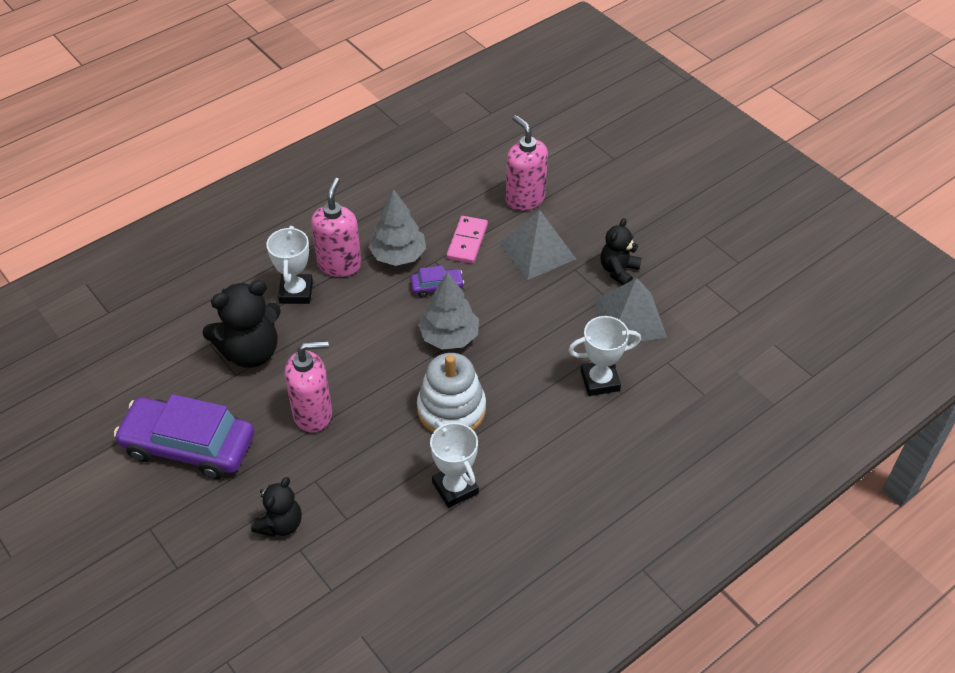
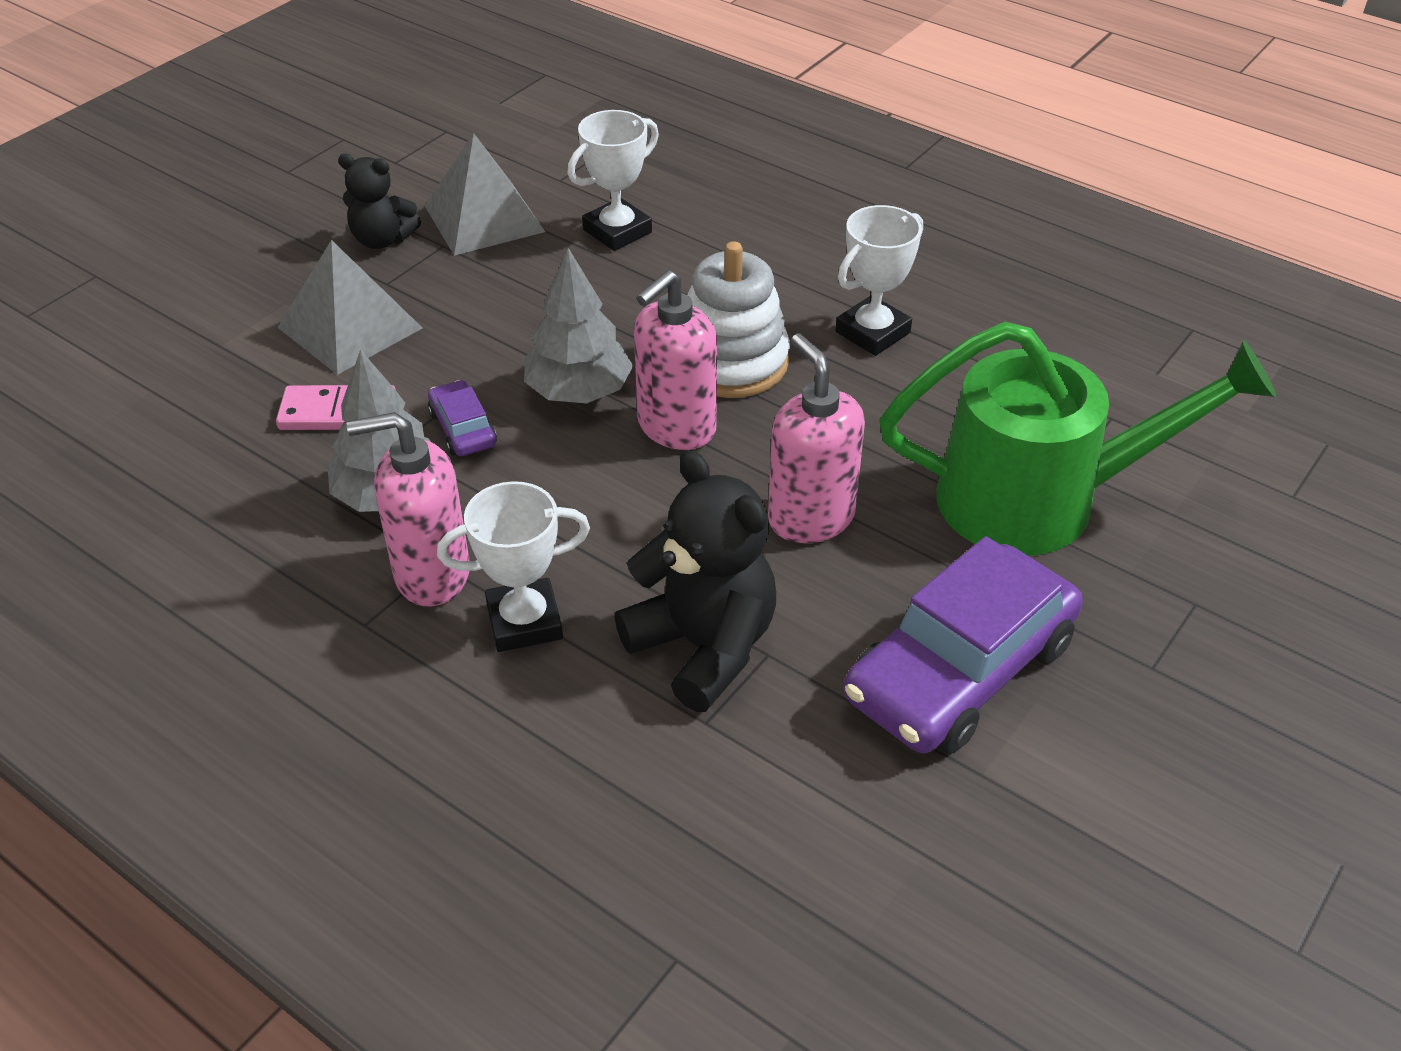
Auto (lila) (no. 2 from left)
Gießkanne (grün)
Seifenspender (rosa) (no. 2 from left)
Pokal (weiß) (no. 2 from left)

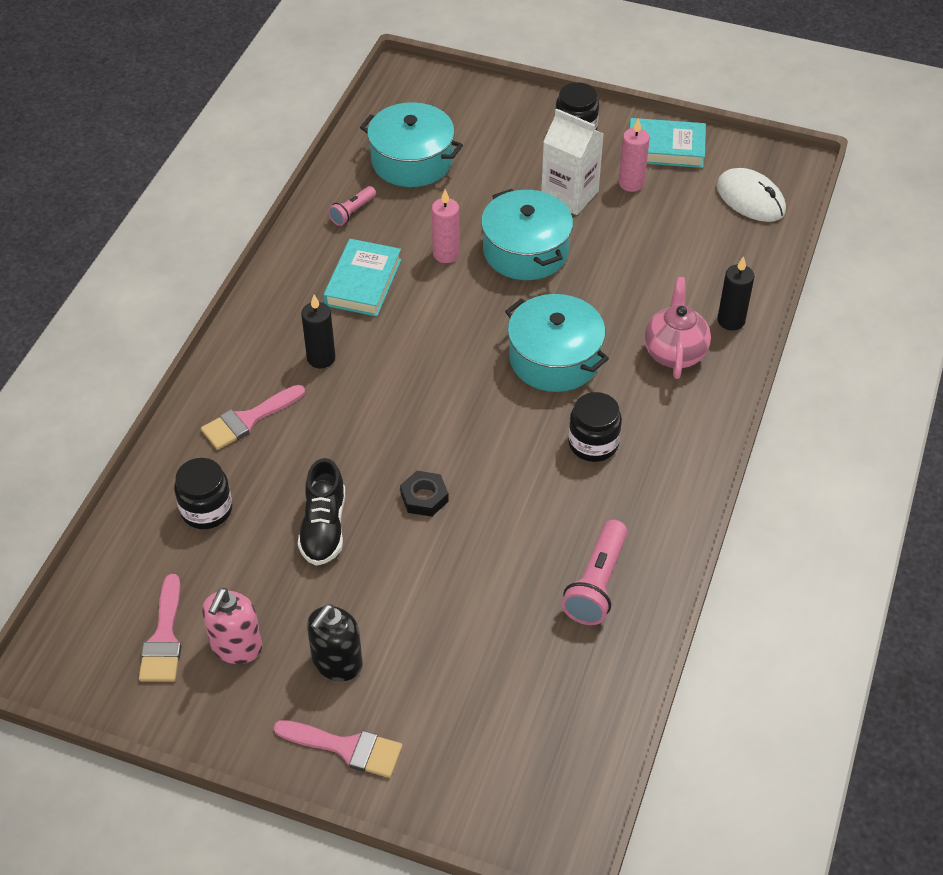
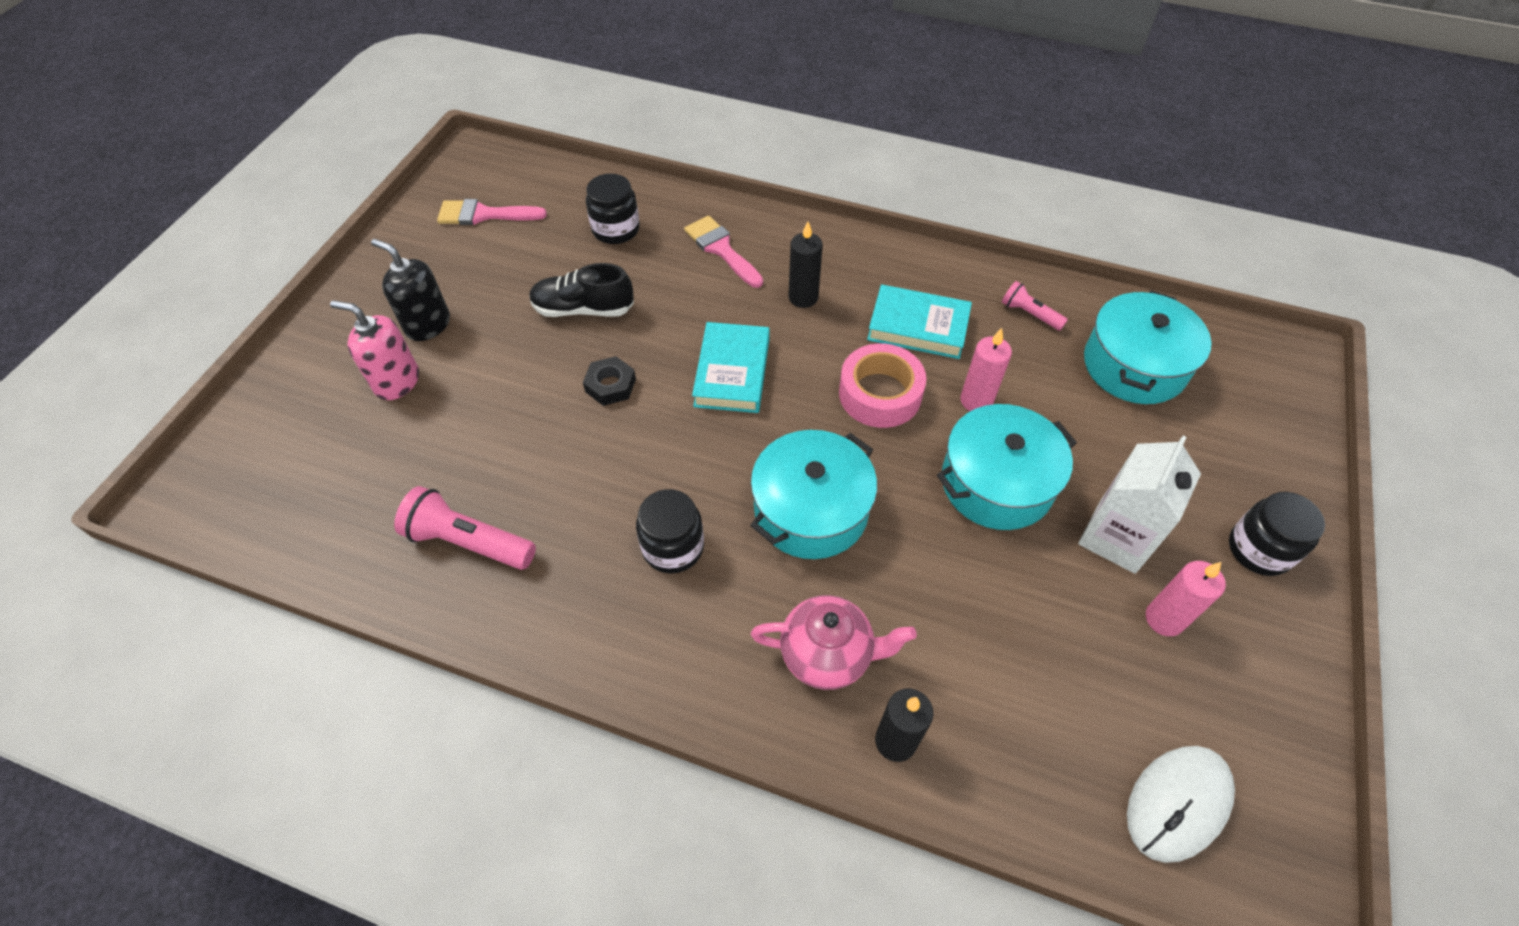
Seifenspender (rosa)
Pinsel (rosa) (no. 3 from left in the first image)
Buch (türkis) (no. 1 from left)
Klebeband (rosa)

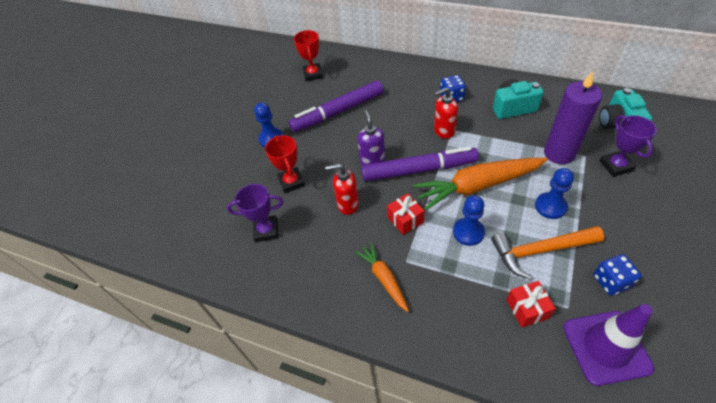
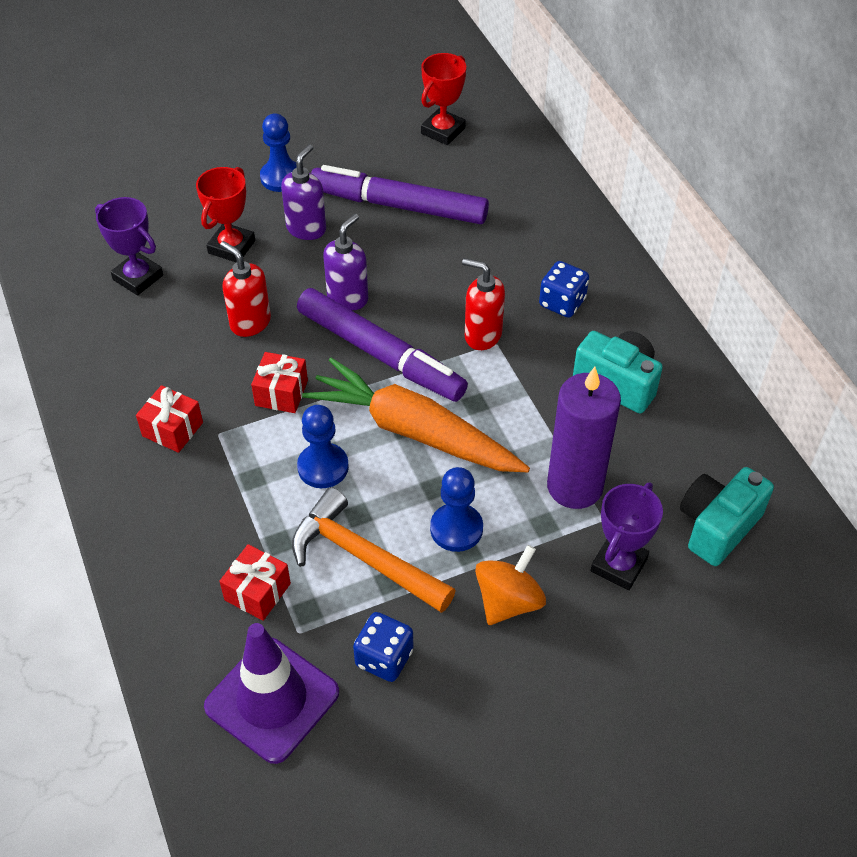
Geschenk (rot) (no. 1 from left)
Seifenspender (lila) (no. 1 from left)
Kreisel (orange)

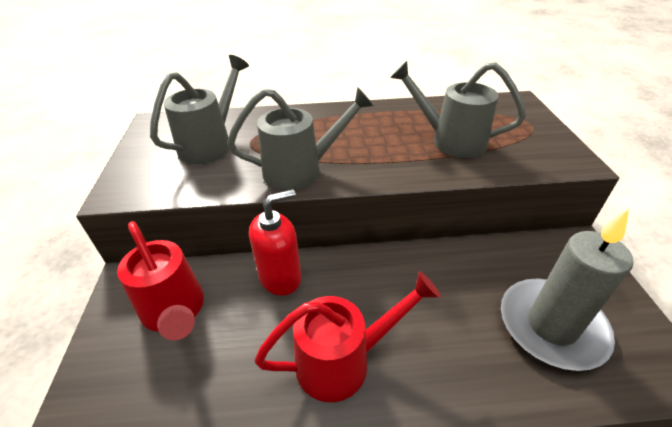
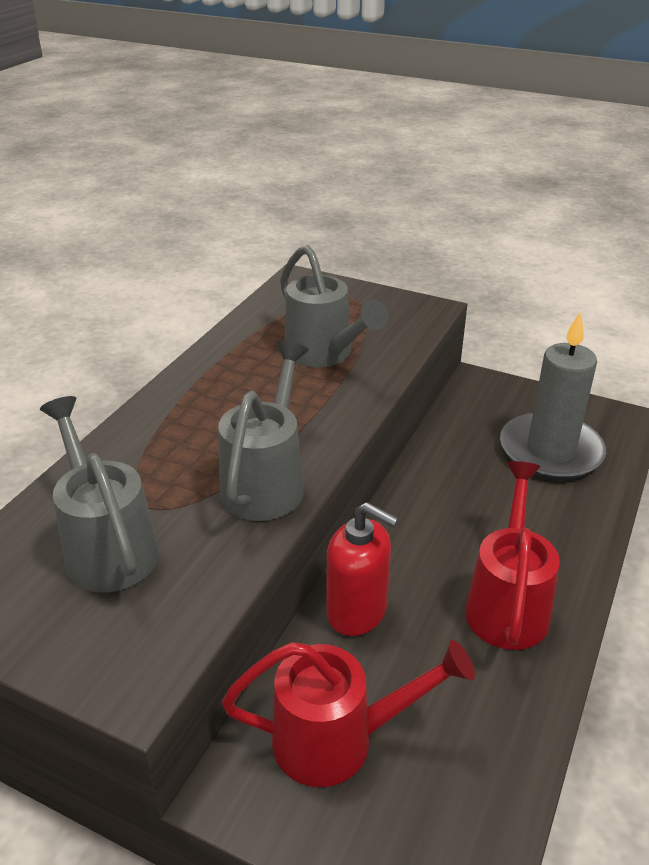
Seifenspender (rot)
Gießkanne (grau) (no. 3 from left)

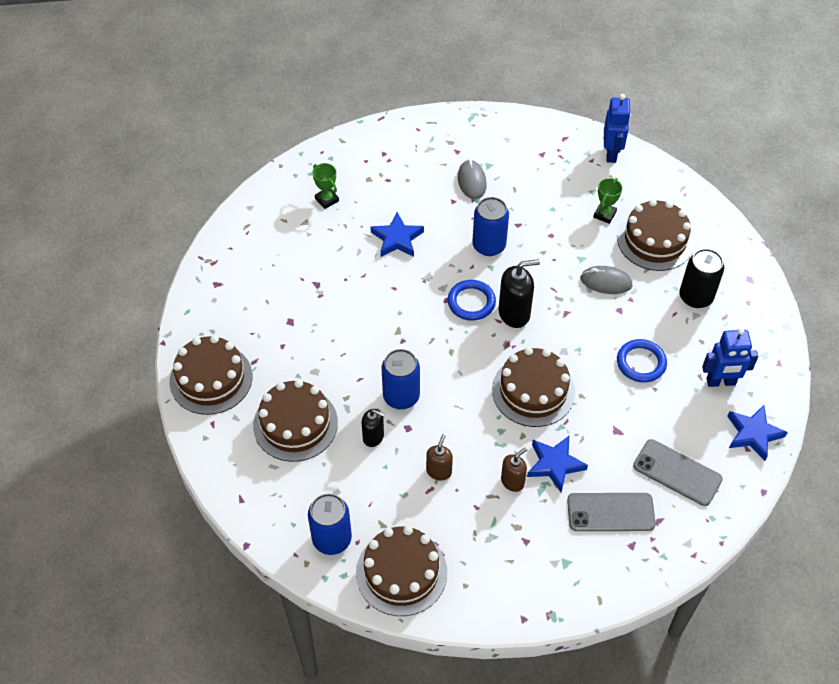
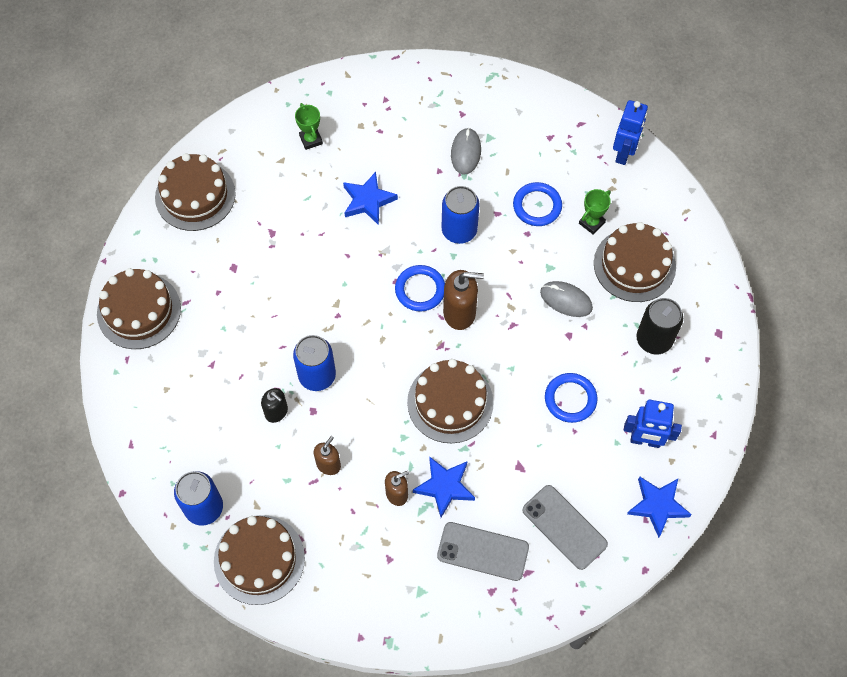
Kuchen (braun) (no. 2 from left)
Seifenspender (braun) (no. 3 from left)
Ring (blau) (no. 2 from left)

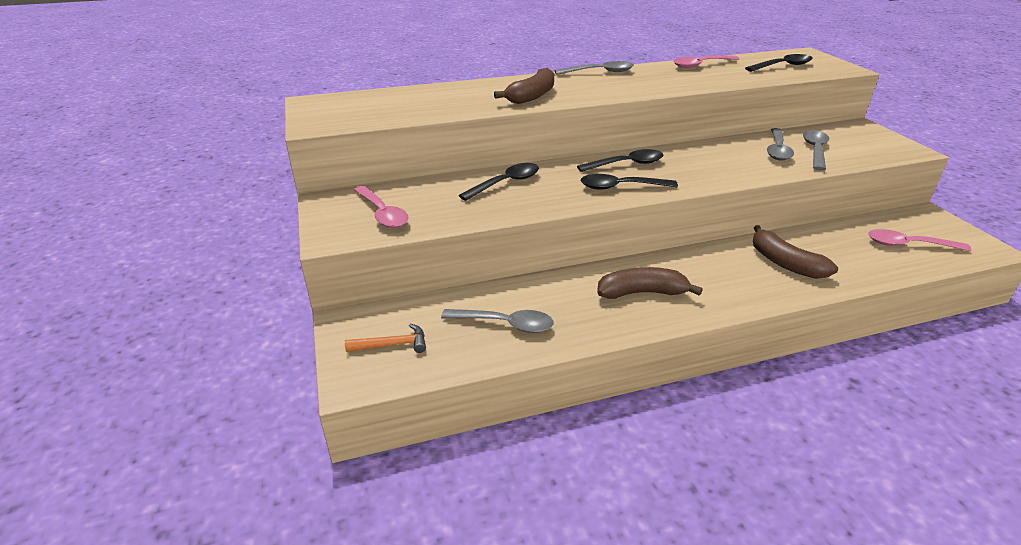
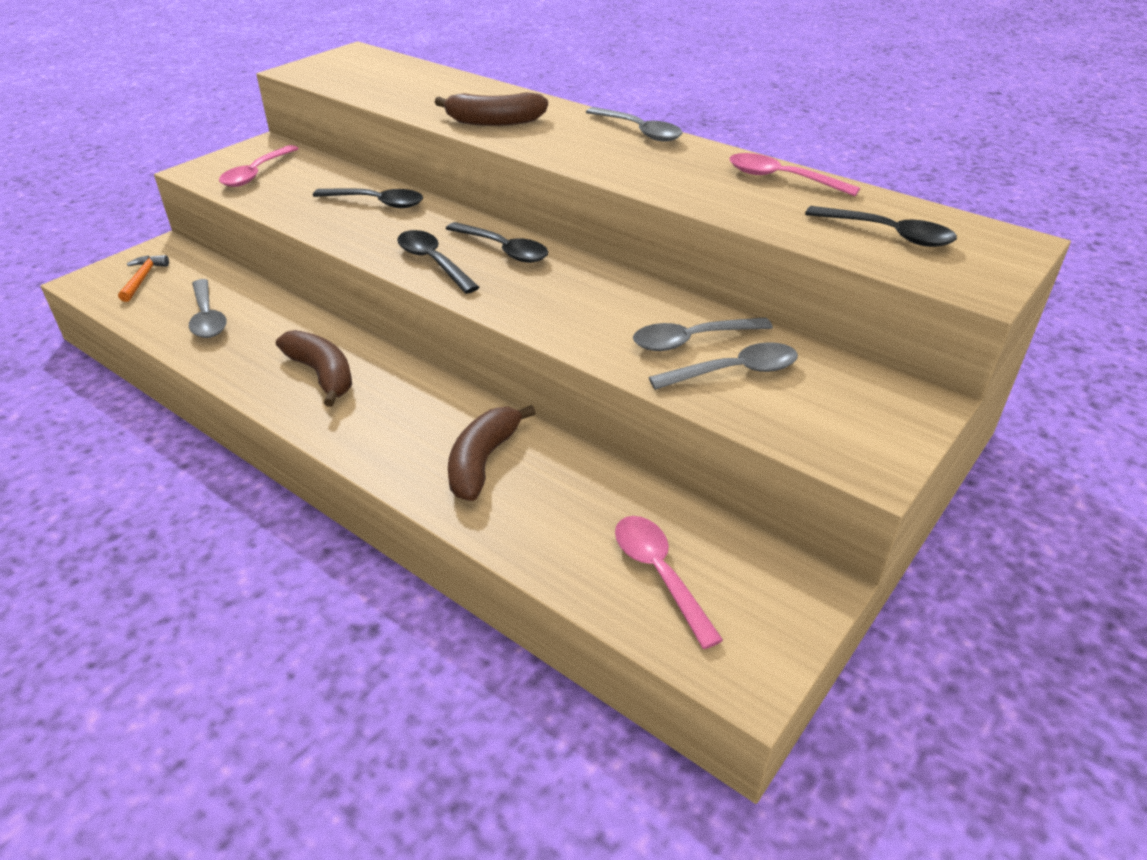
Hammer (orange)

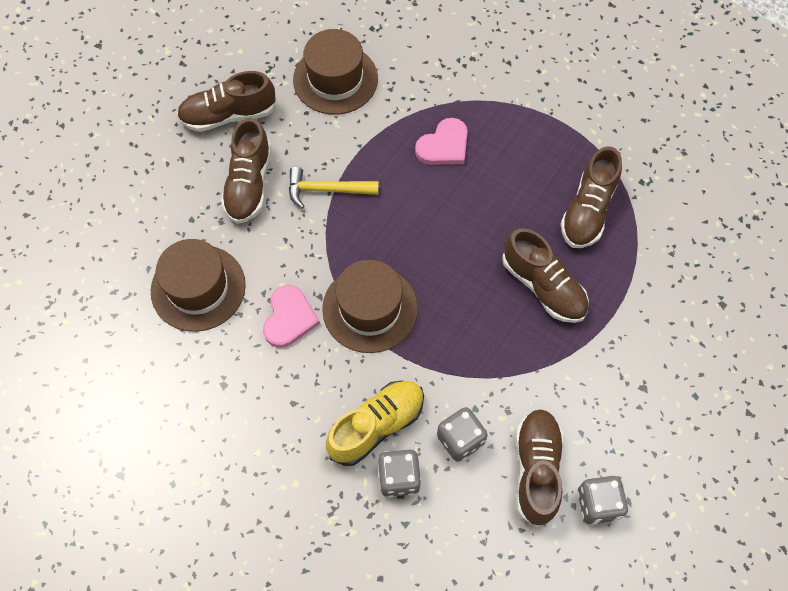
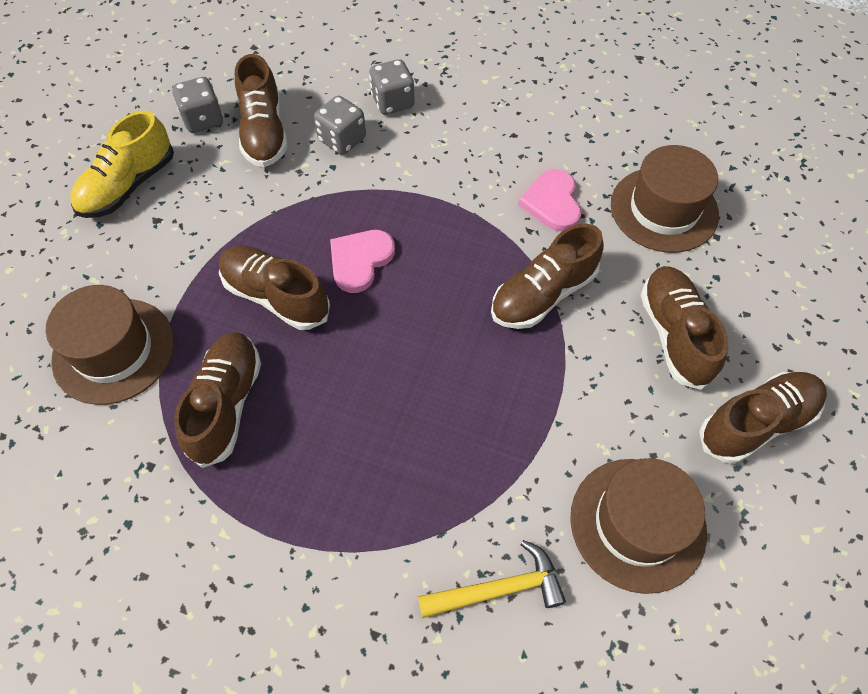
Hammer (gelb)
Hut (braun) (no. 1 from left)
Schuh (gelb)
Herz (rosa) (no. 1 from left)
Schuh (braun) (no. 4 from left)

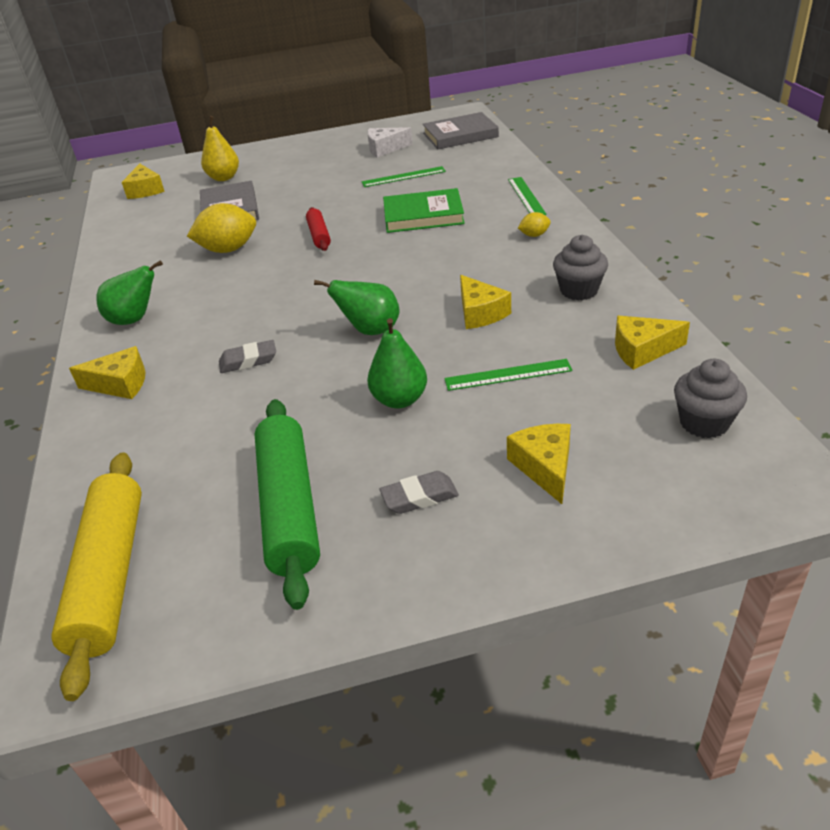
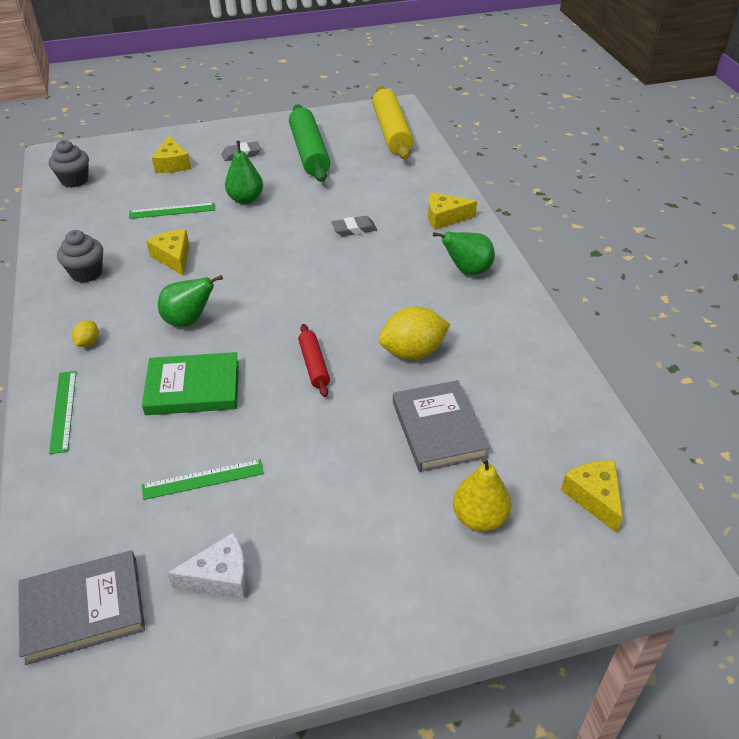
Birne (grün) (no. 1 from left)
Zitrone (gelb) (no. 1 from left)
Käse (gelb) (no. 5 from left in the first image)

